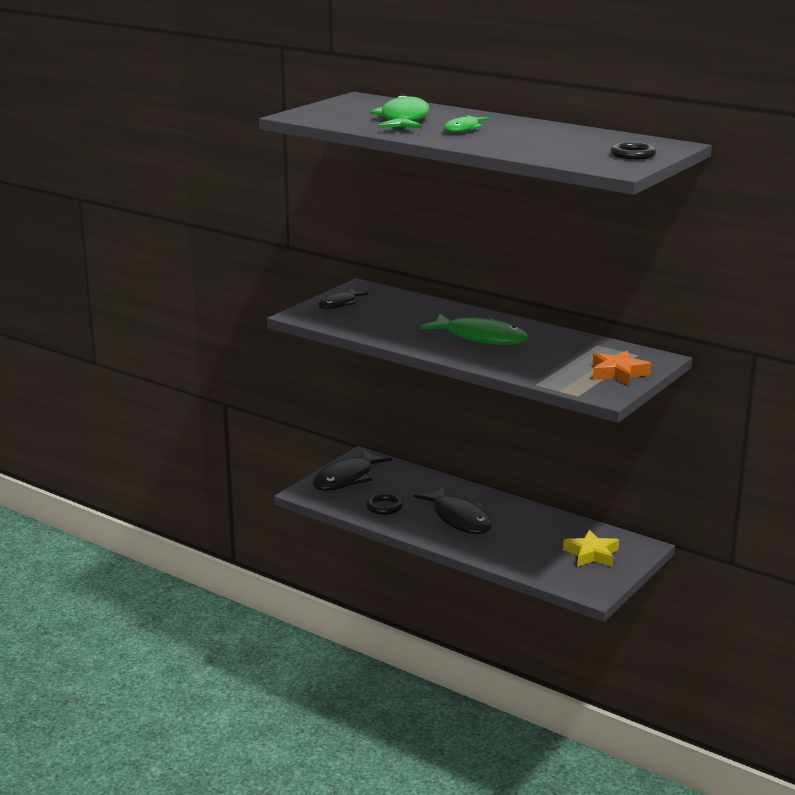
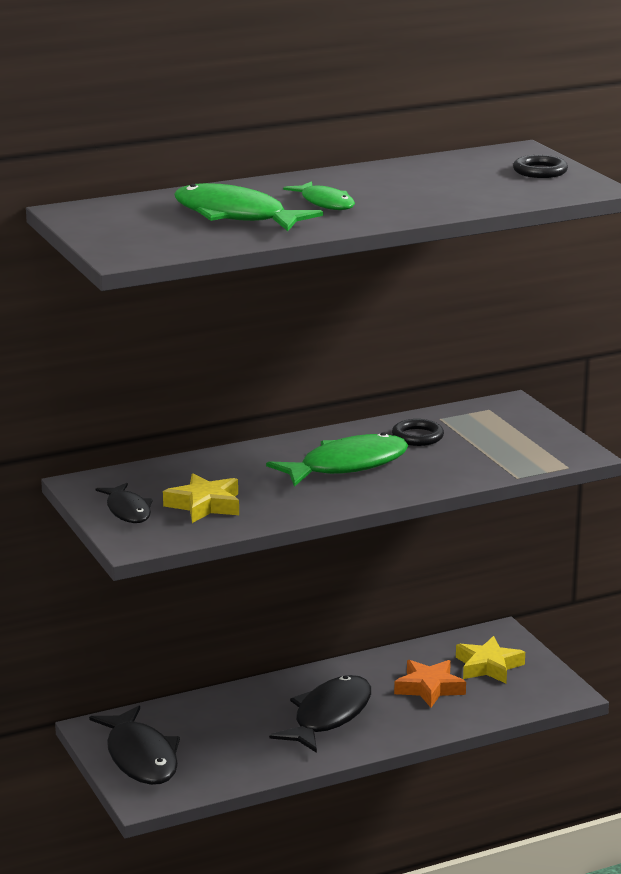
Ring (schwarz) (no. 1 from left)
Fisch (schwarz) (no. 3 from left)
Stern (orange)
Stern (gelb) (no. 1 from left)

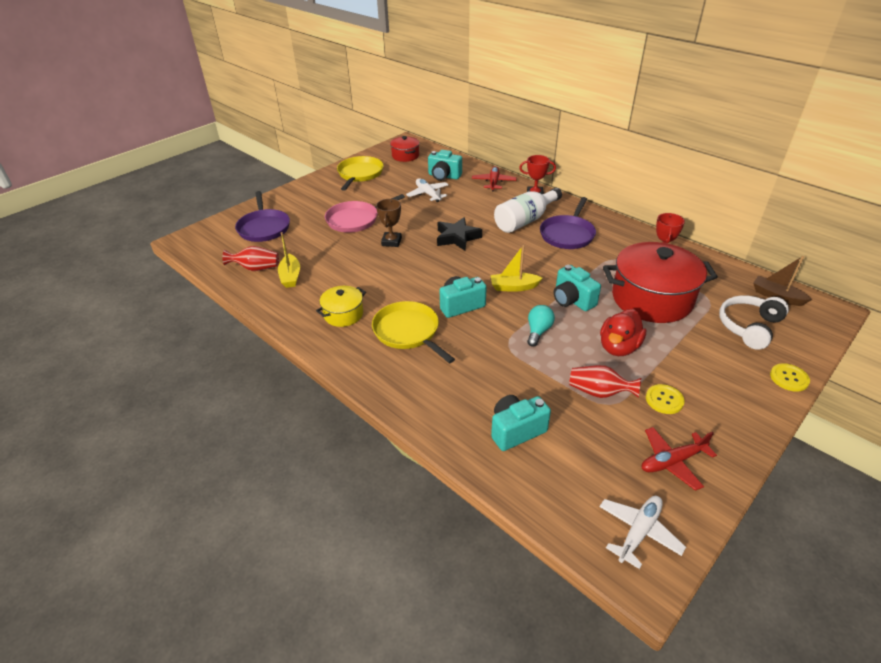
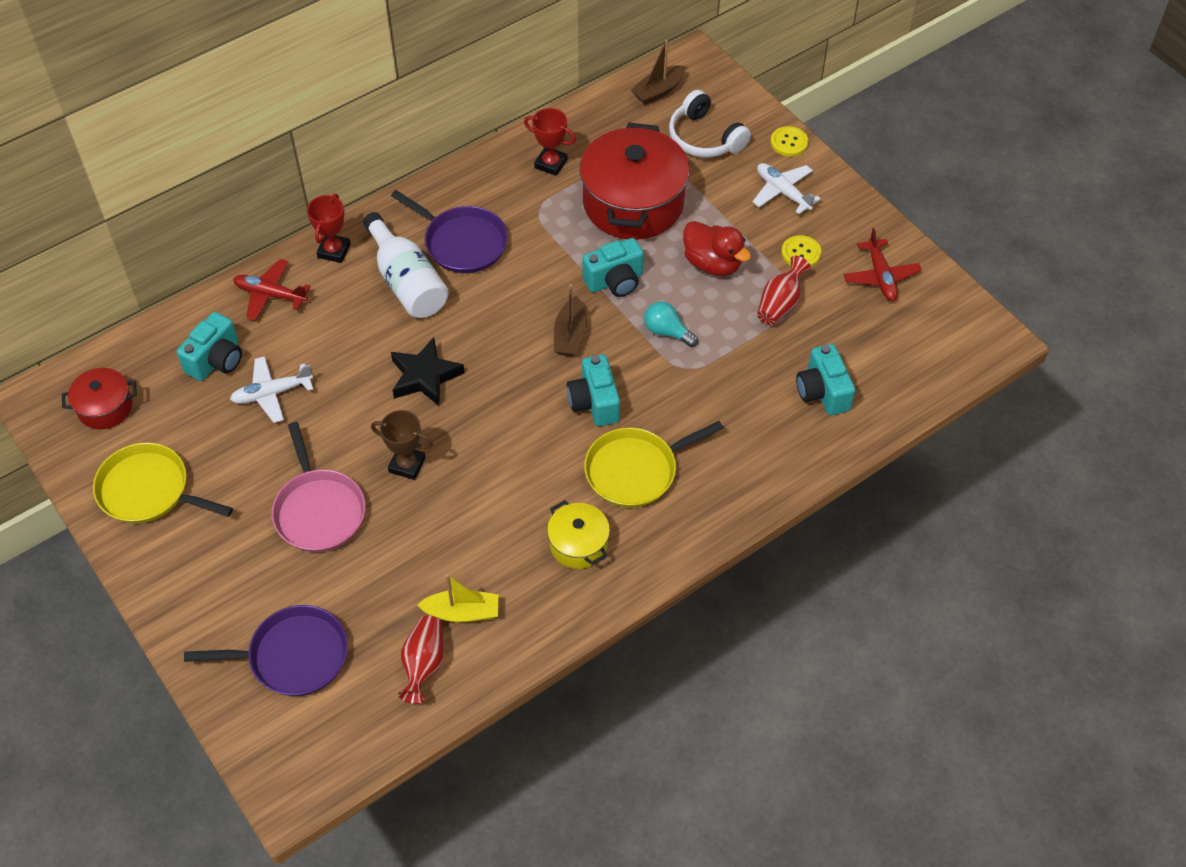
Boot (braun) (no. 1 from left)
Flugzeug (weiß) (no. 2 from left)

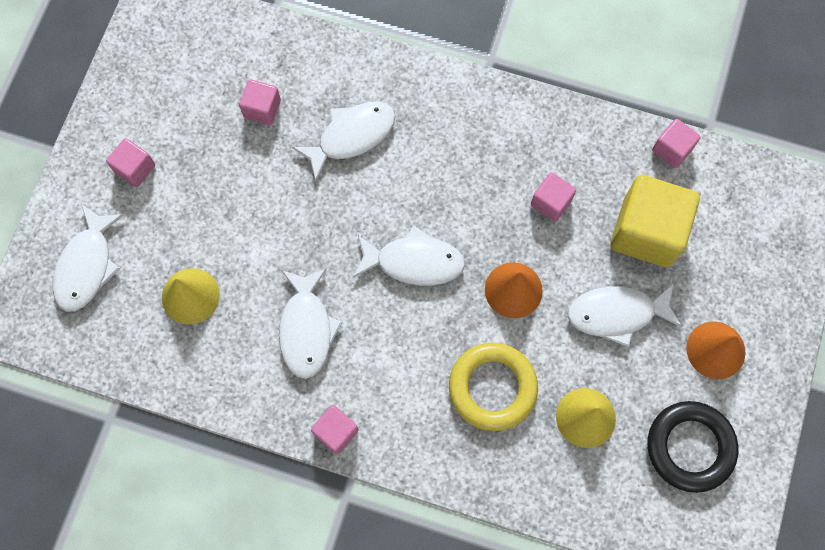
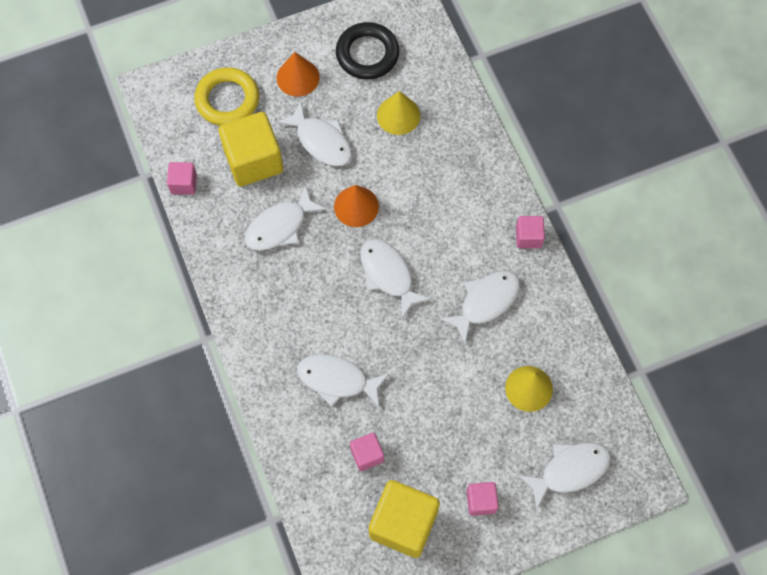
Ring (gelb)
Fisch (weiß) (no. 1 from left)
Kubus (gelb) (no. 2 from left)

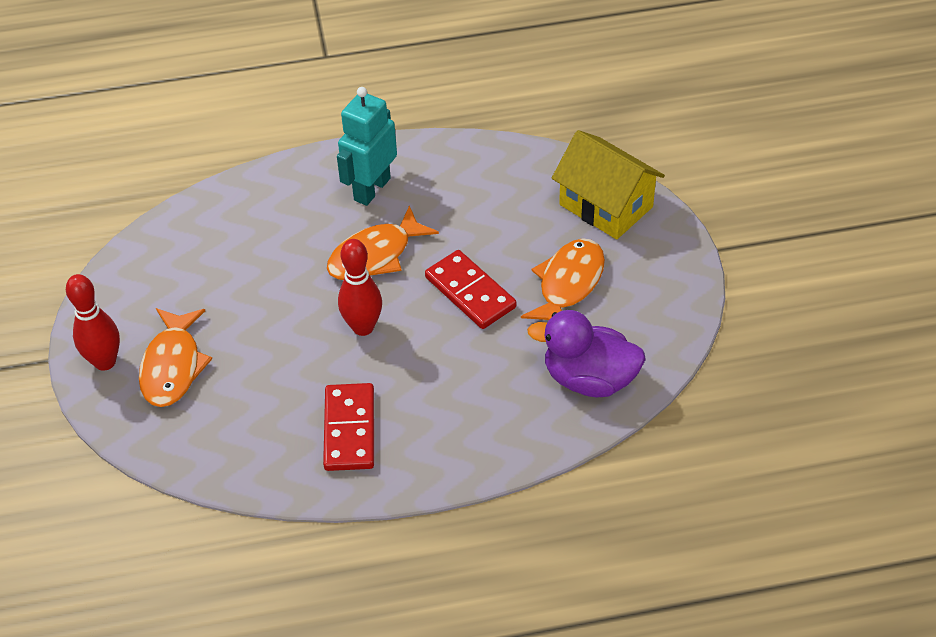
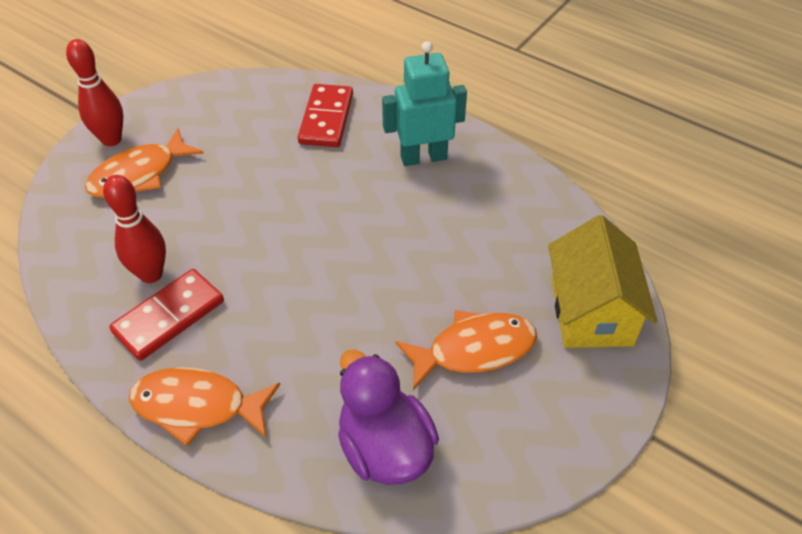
Fisch (orange) (no. 2 from left)
Bowlingkegel (rot) (no. 2 from left)
Dominostein (rot) (no. 2 from left)

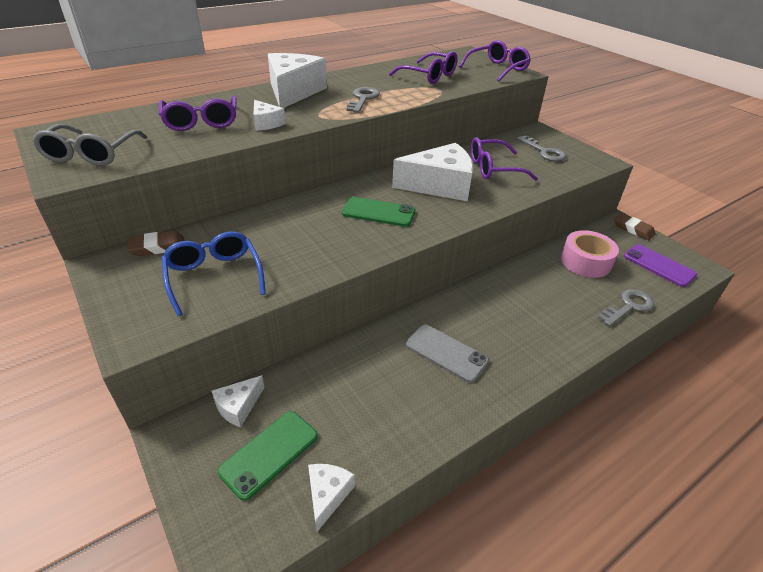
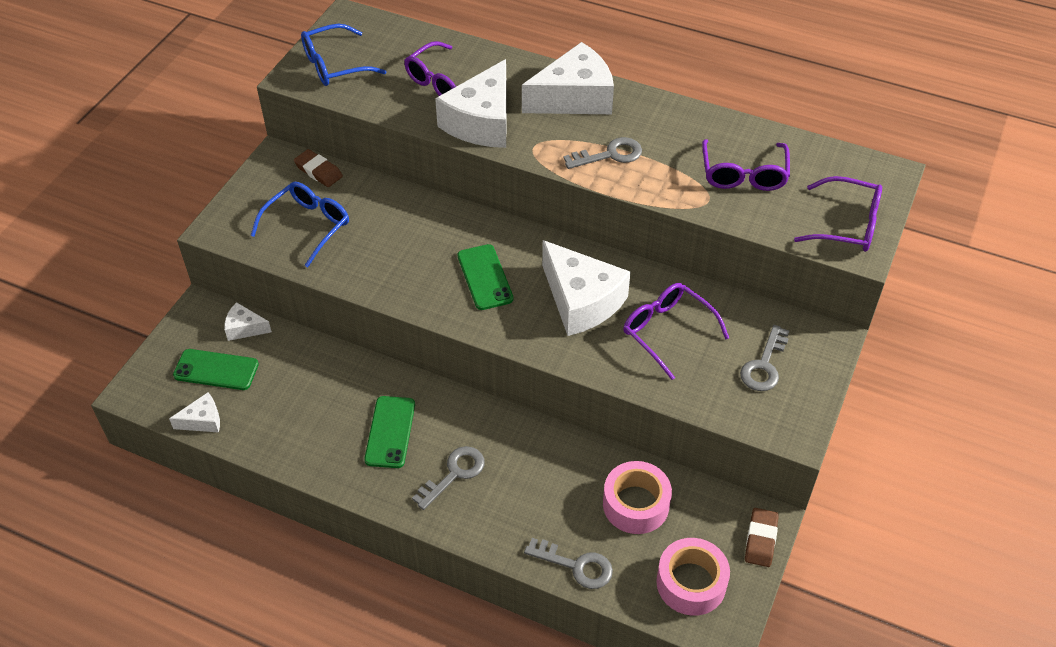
Brille (blau) (no. 2 from left)
Käse (weiß) (no. 3 from left)
Handy (grün) (no. 2 from left)
Klebeband (rosa) (no. 2 from left)
Schlüssel (grau) (no. 1 from left)

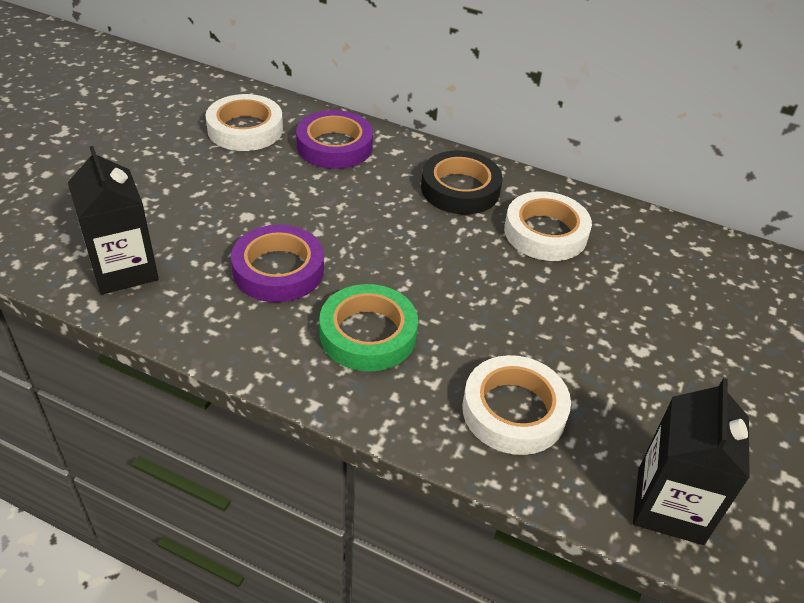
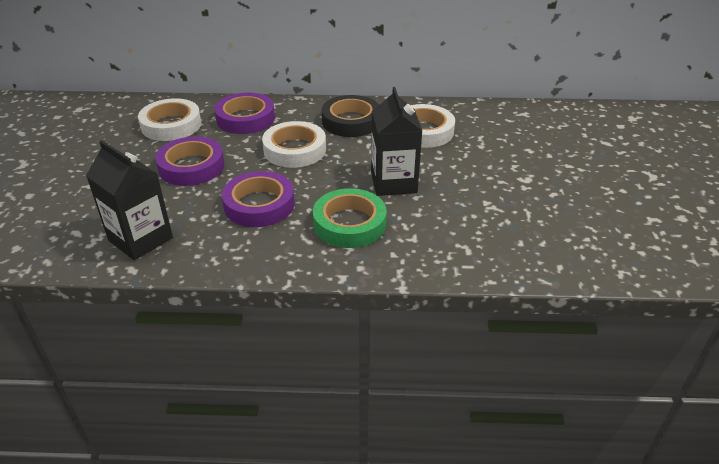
Klebeband (weiß) (no. 2 from left)
Getränkekarton (schwarz) (no. 2 from left)
Klebeband (lila) (no. 1 from left)

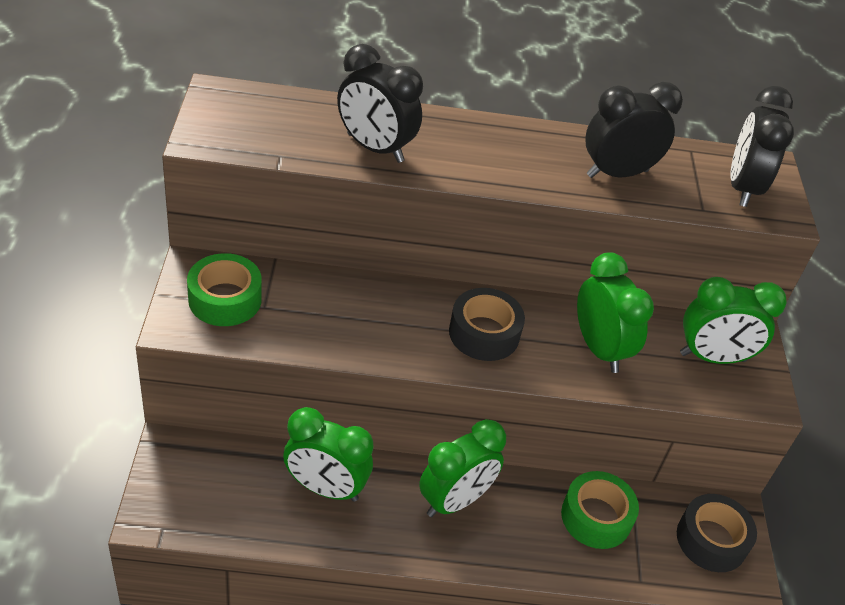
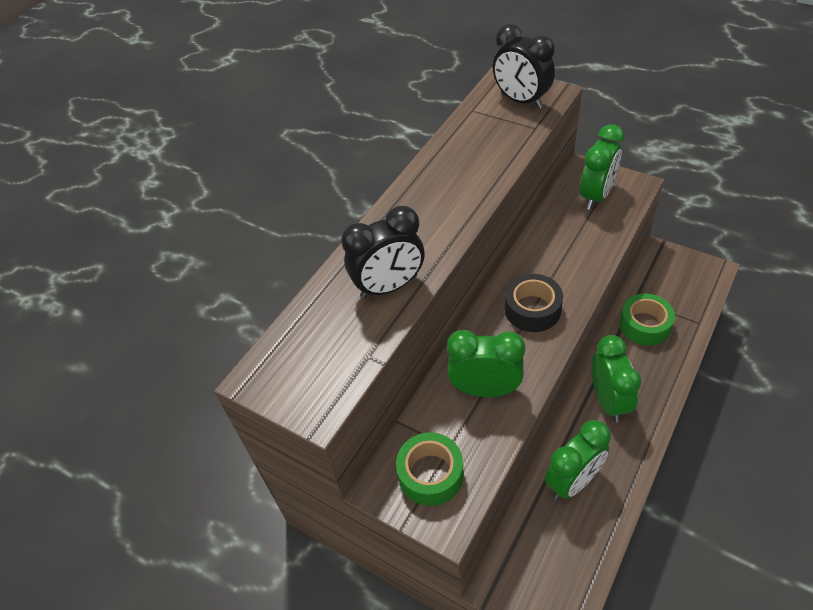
Wecker (grün) (no. 1 from left)
Wecker (schwarz) (no. 2 from left in the first image)
Klebeband (schwarz) (no. 2 from left in the first image)

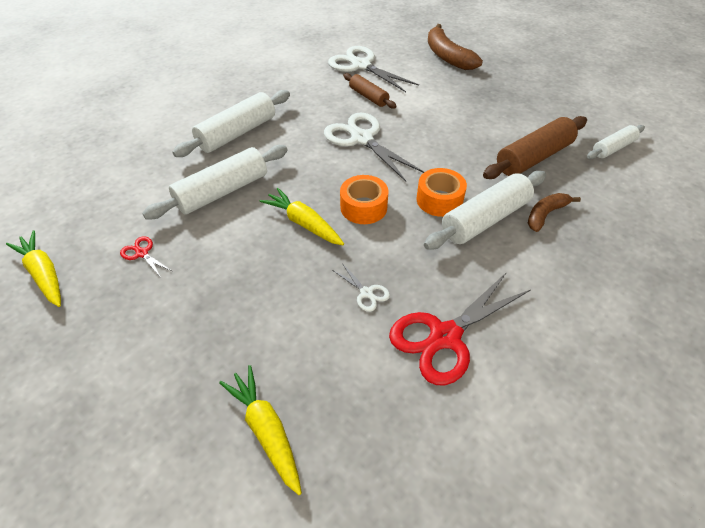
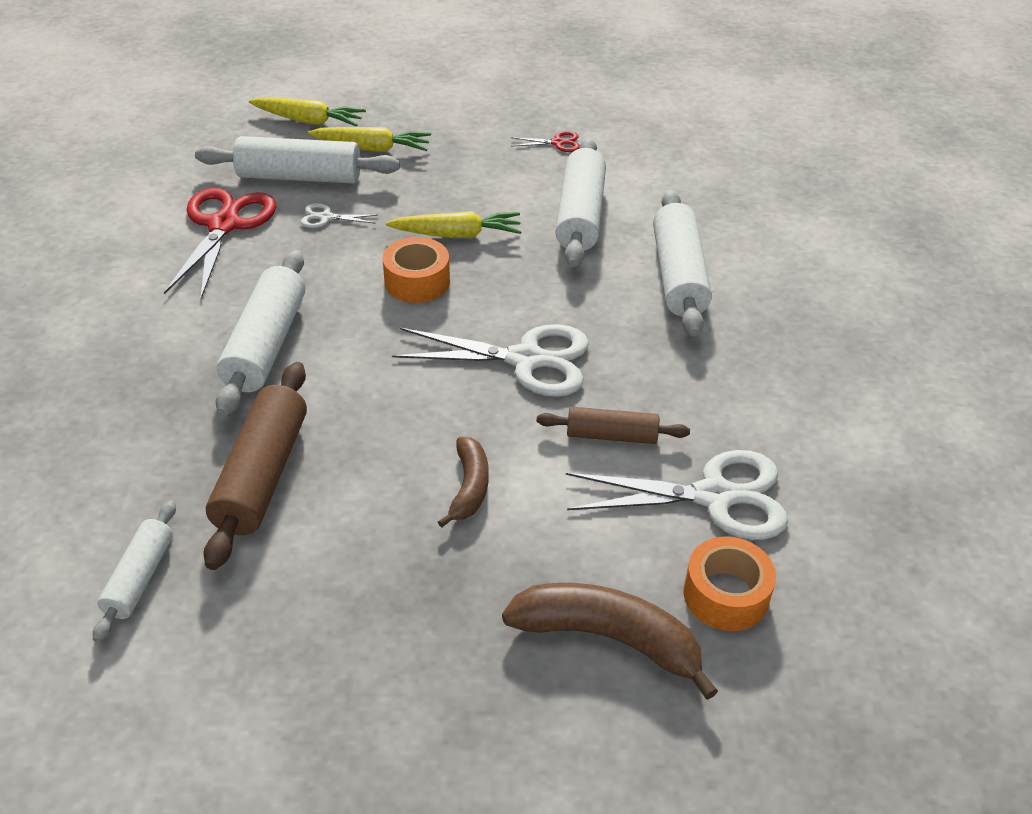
Karotte (gelb) (no. 2 from left)
Klebeband (orange) (no. 2 from left)
Banane (braun) (no. 1 from left)
Nudelholz (weiß) (no. 3 from left)

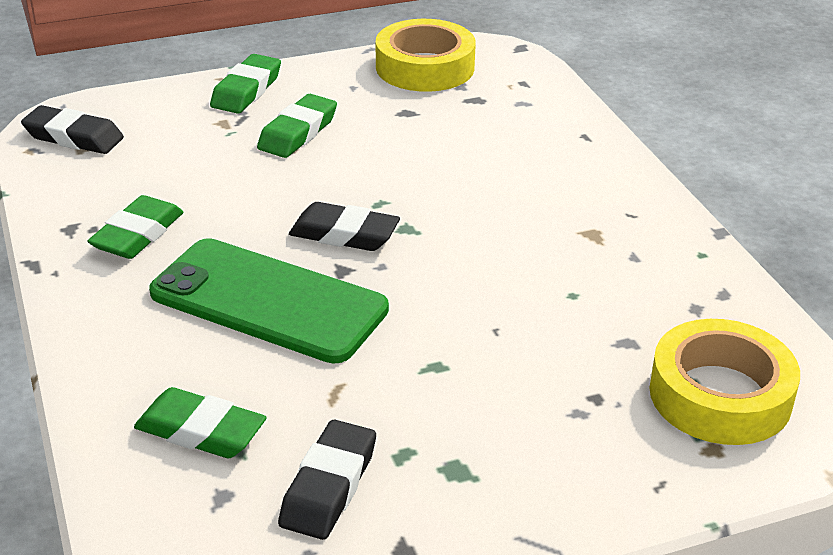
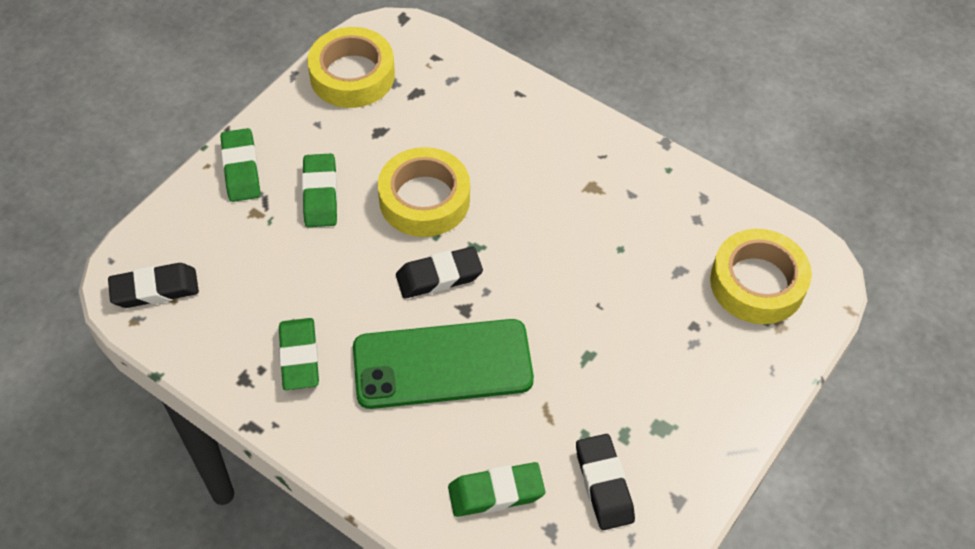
Klebeband (gelb) (no. 2 from left)

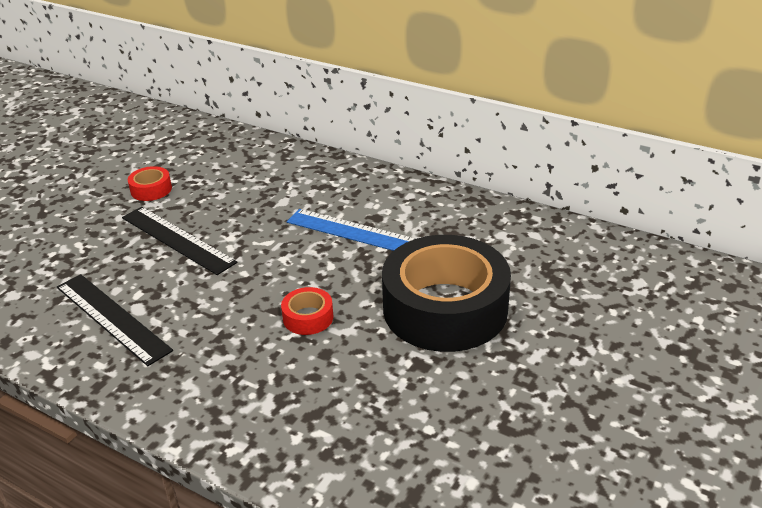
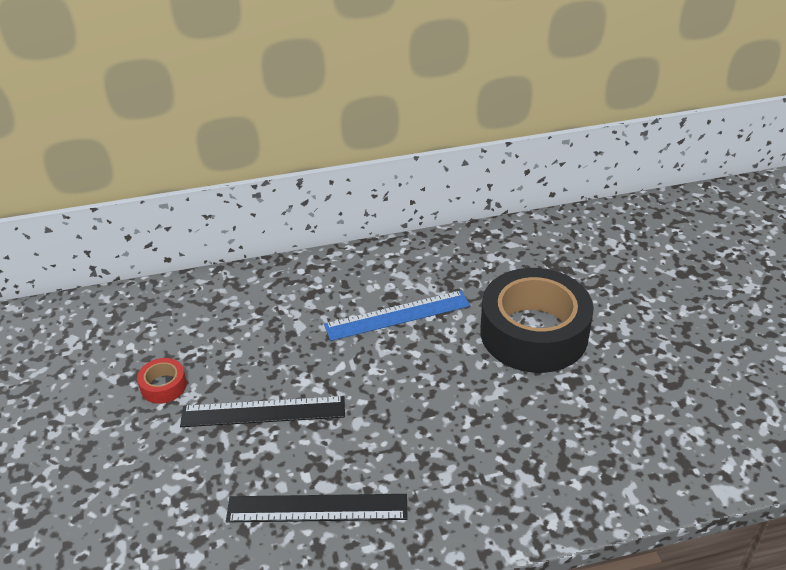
Klebeband (rot) (no. 2 from left in the first image)

